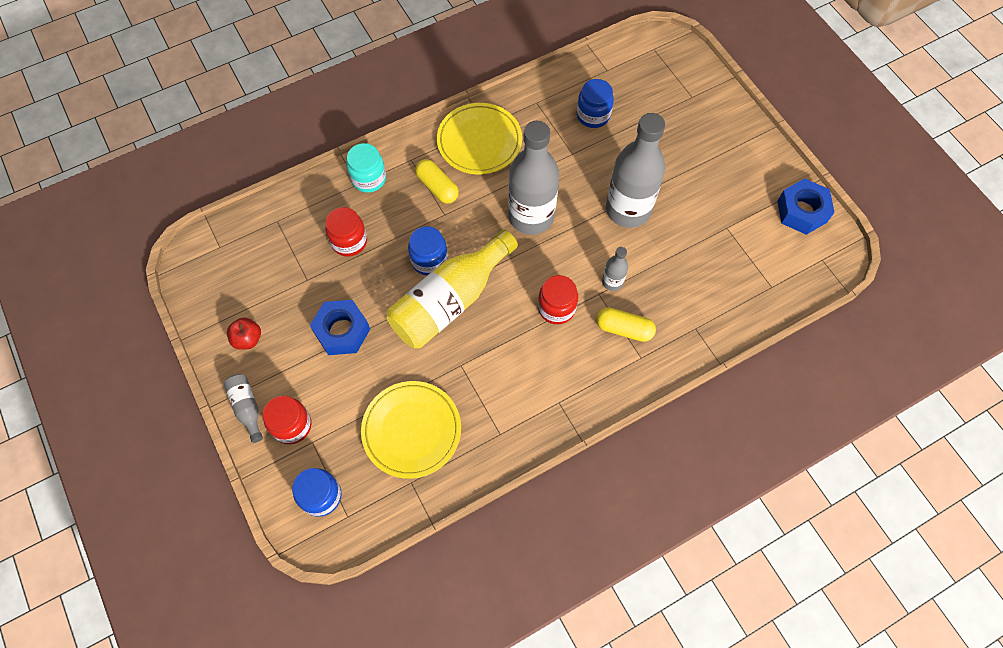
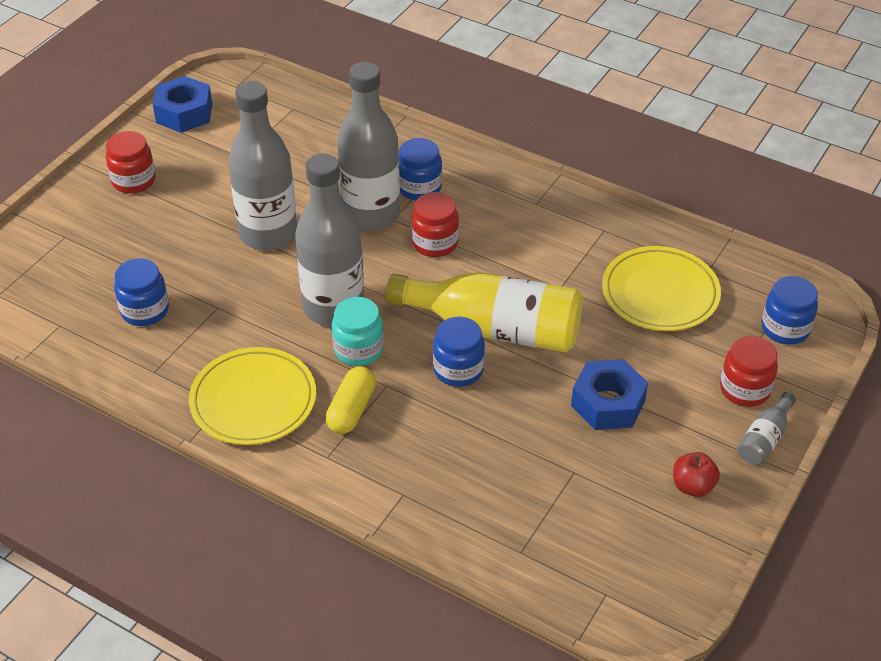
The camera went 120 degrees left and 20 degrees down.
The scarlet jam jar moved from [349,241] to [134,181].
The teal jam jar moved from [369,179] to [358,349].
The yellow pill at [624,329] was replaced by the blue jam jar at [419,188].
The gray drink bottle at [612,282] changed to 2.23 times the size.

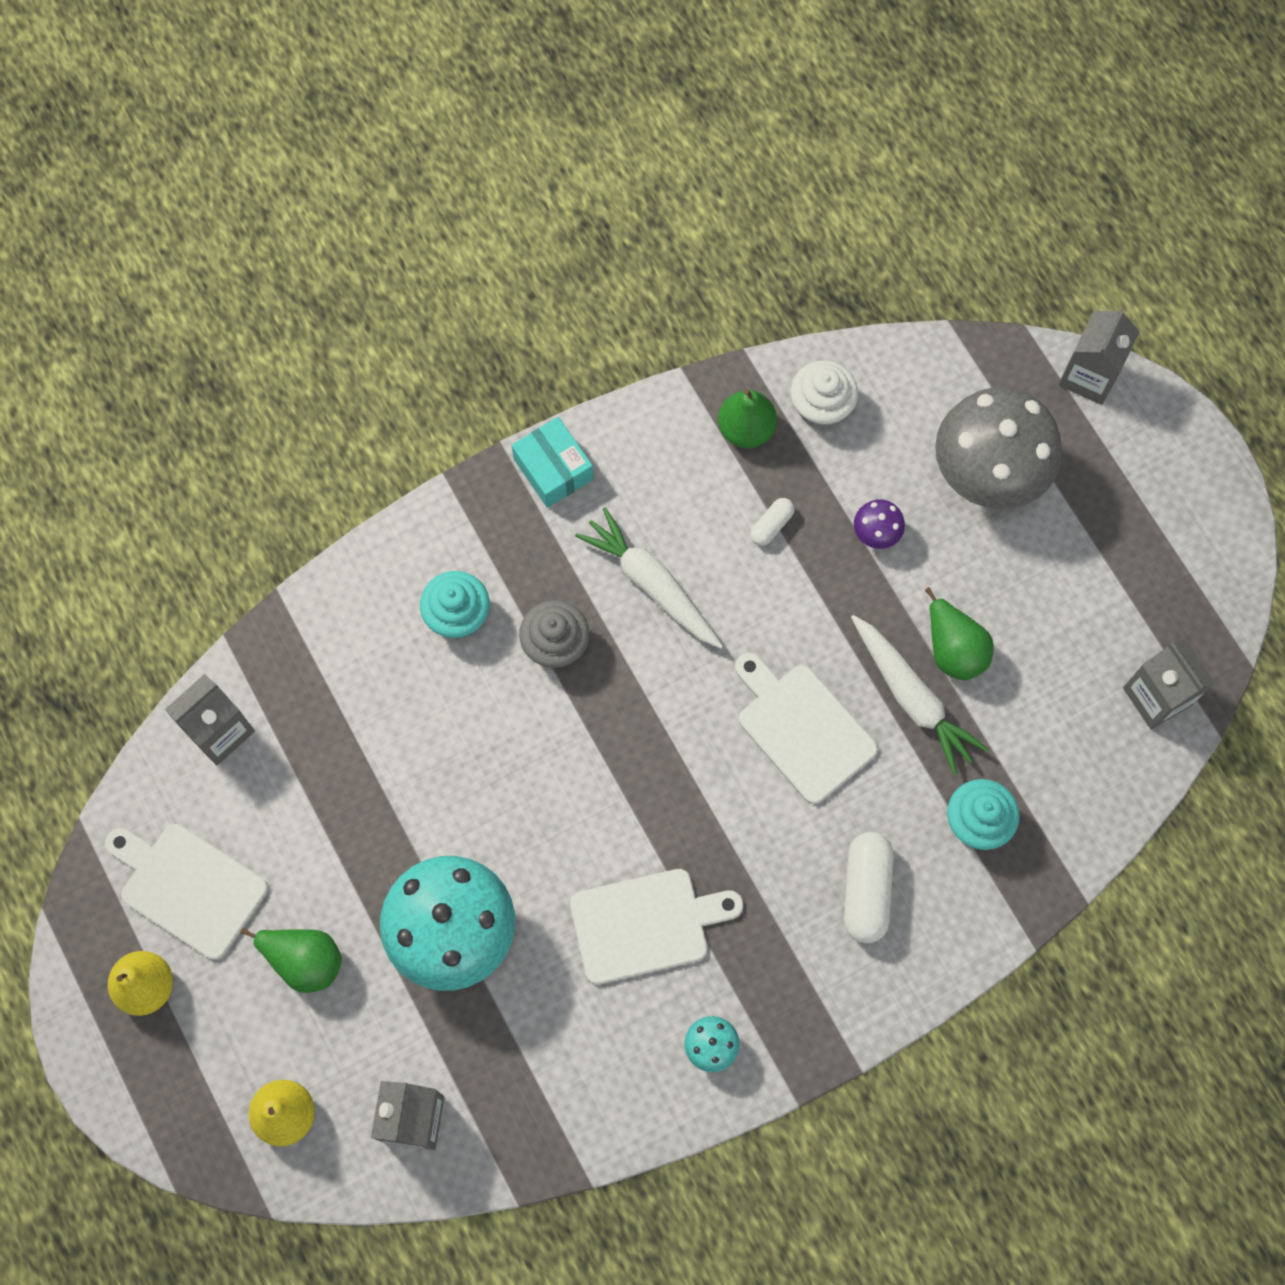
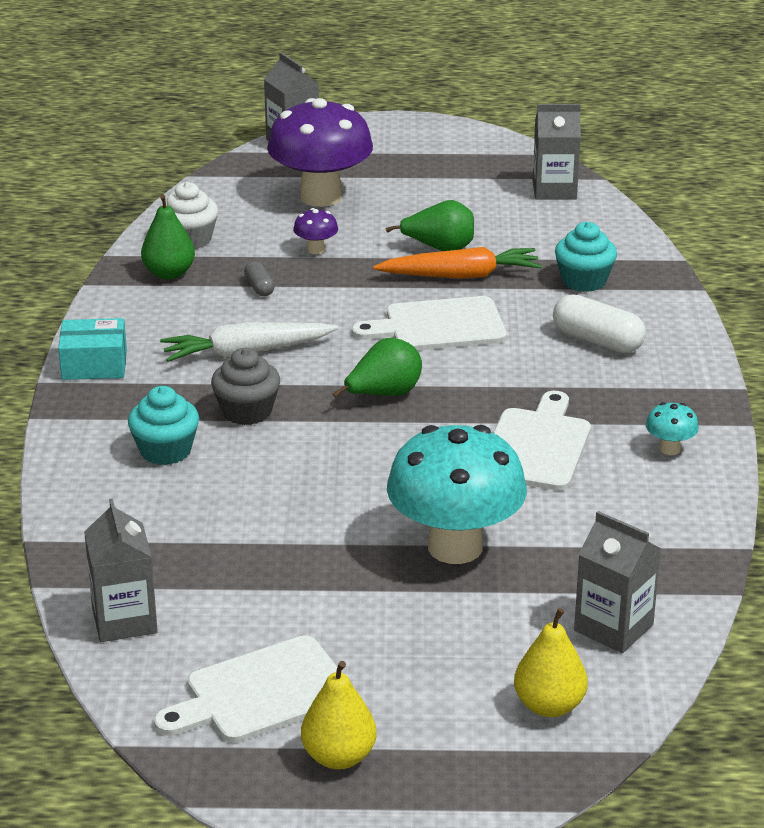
The camera went 60 degrees left and 40 degrees down.
The emerald pear moved from [304,960] to [384,394].
The pure white pill at [771,525] became the gray pill at [259,287].
The pure white toy carrot at [912,697] became the orange toy carrot at [460,275].
The gray fungus at [987,474] became the royal purple fungus at [321,197].

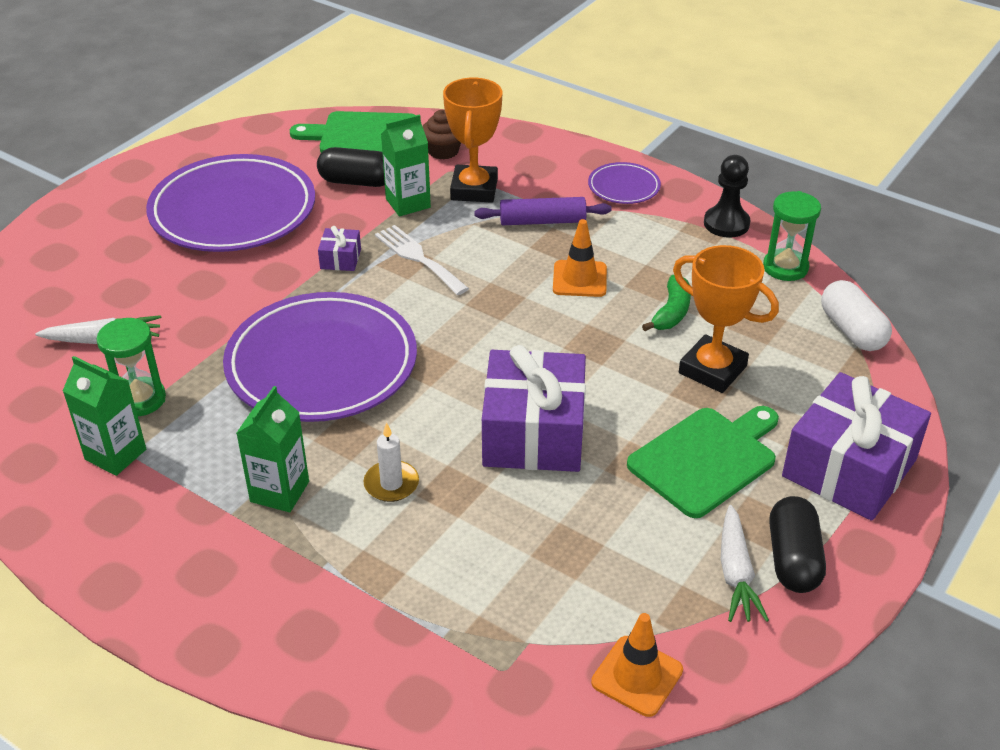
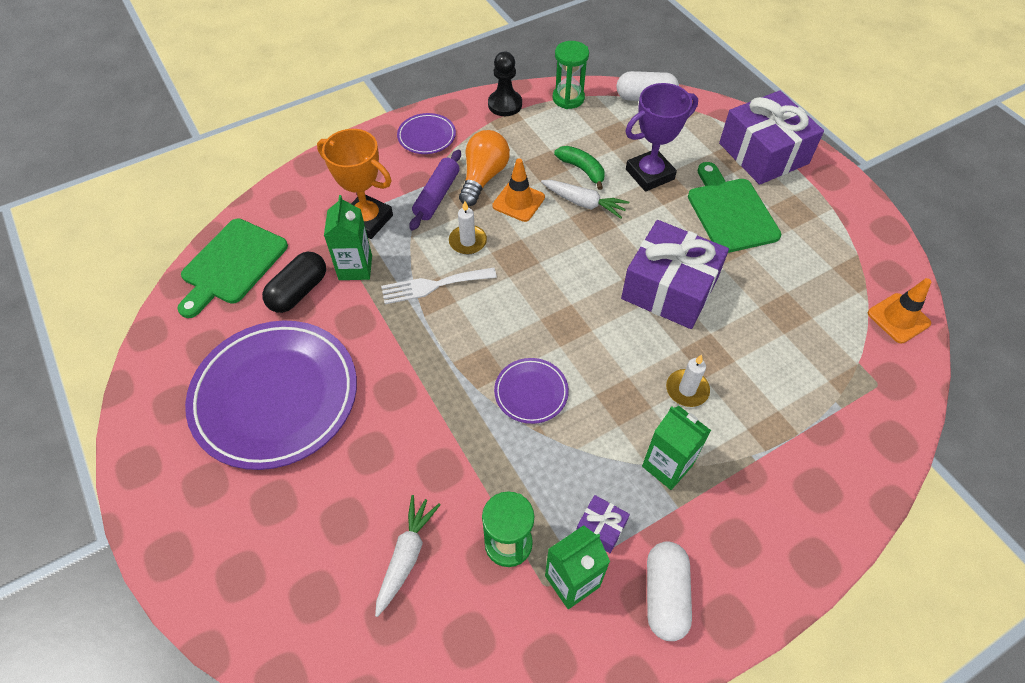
The camera went 65 degrees left and 15 degrees up.
The royal purple flat dish at [322,364] changed to 0.45 times the size.
The royal purple present moved from [340,259] to [601,528].
The dark brown muffin at [443,151] disappeared.
The orange award cup at [712,370] became the royal purple award cup at [650,174].
The pure white toy carrot moved from [736,573] to [583,203].
The ebony pill at [793,559] disappeared.
The pure white pillar candle at [468,241] appeared.
The orange light bulb at [483,177] appeared.
The pure white pill at [665,595] appeared.

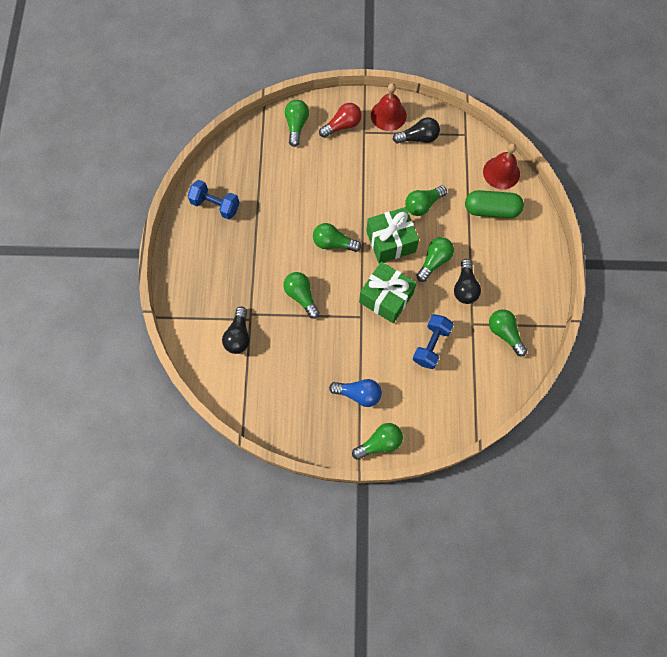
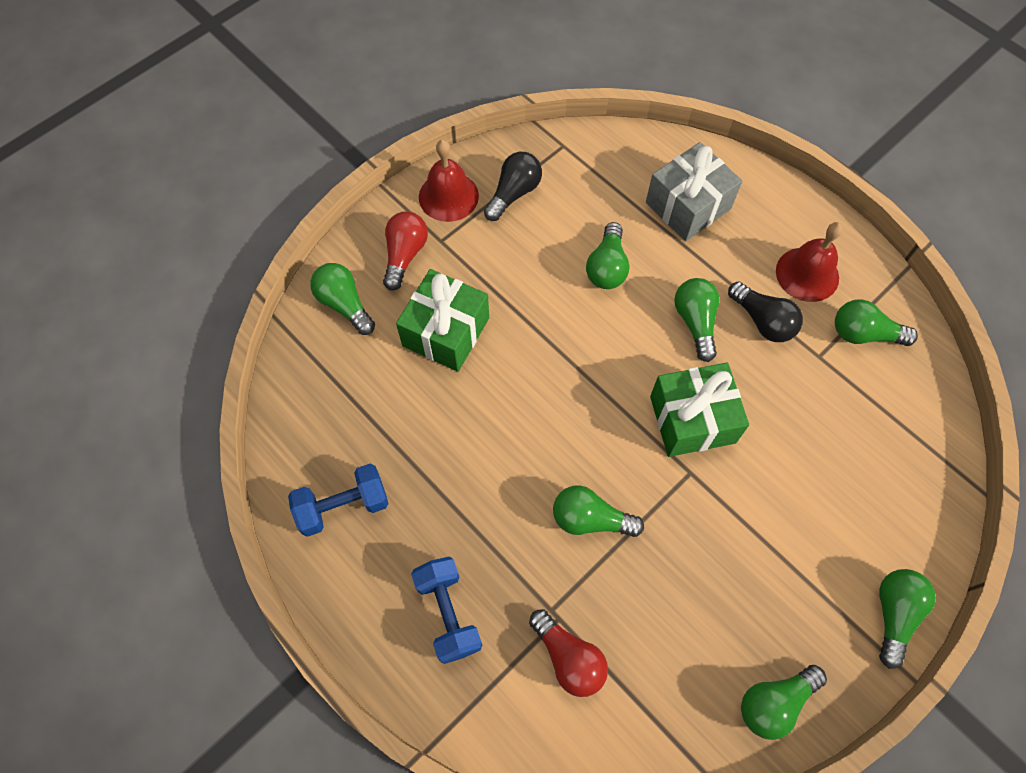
The camera went 45 degrees left and 5 degrees down.
The ebony light bulb at [238,336] became the scarlet light bulb at [569,658].
The emerald light bulb moved from [333,243] to [774,702].
The blue light bulb at [358,394] disappeared.
The emerald present moved from [391,241] to [446,332].
The blue dumbbell moved from [431,345] to [448,613].
The emerald pill at [491,210] was replaced by the gray present at [688,206].
The scarlet bell moved from [501,172] to [807,274].

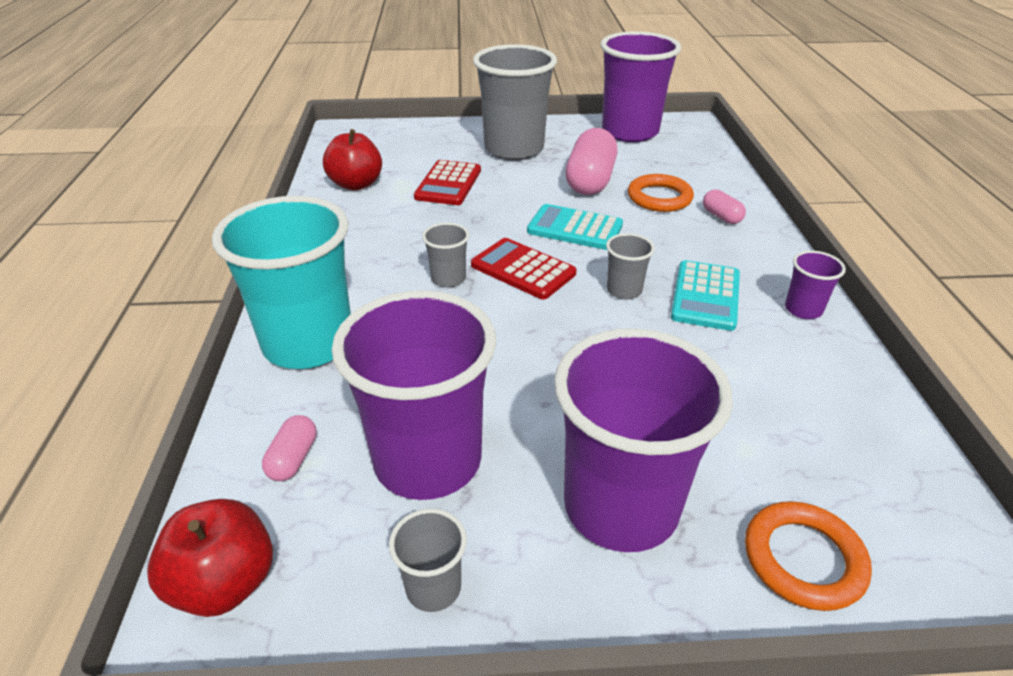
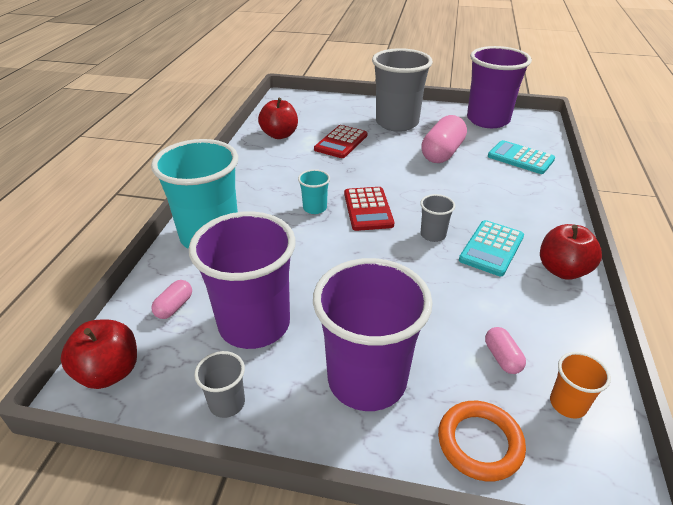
The camera went 15 degrees right and 0 degrees up.
The gray cup at [448,279] became the teal cup at [315,208].
The scarlet calculator at [523,269] turned 150 degrees counterclockwise.
The teal calculator moved from [575,228] to [520,158].
The orange ring at [659,198] disappeared.
The pink pill moved from [721,216] to [502,358].
The royal purple cup at [803,309] was replaced by the scarlet toy apple at [562,270].
The orange cup at [568,404] appeared.

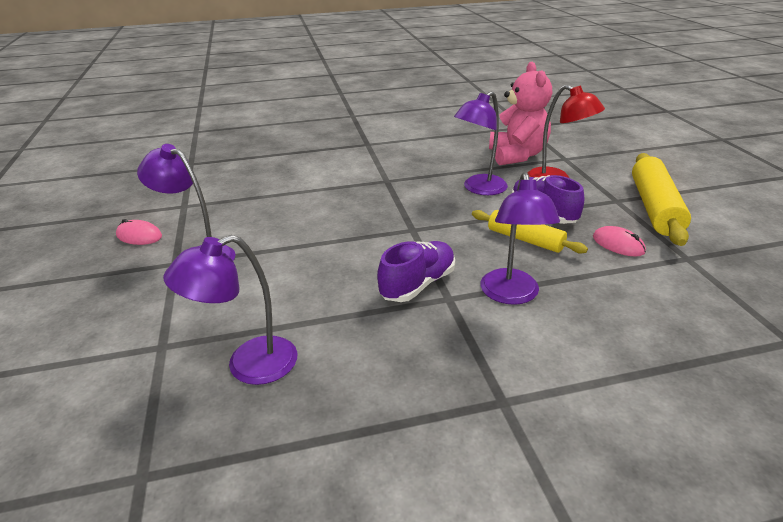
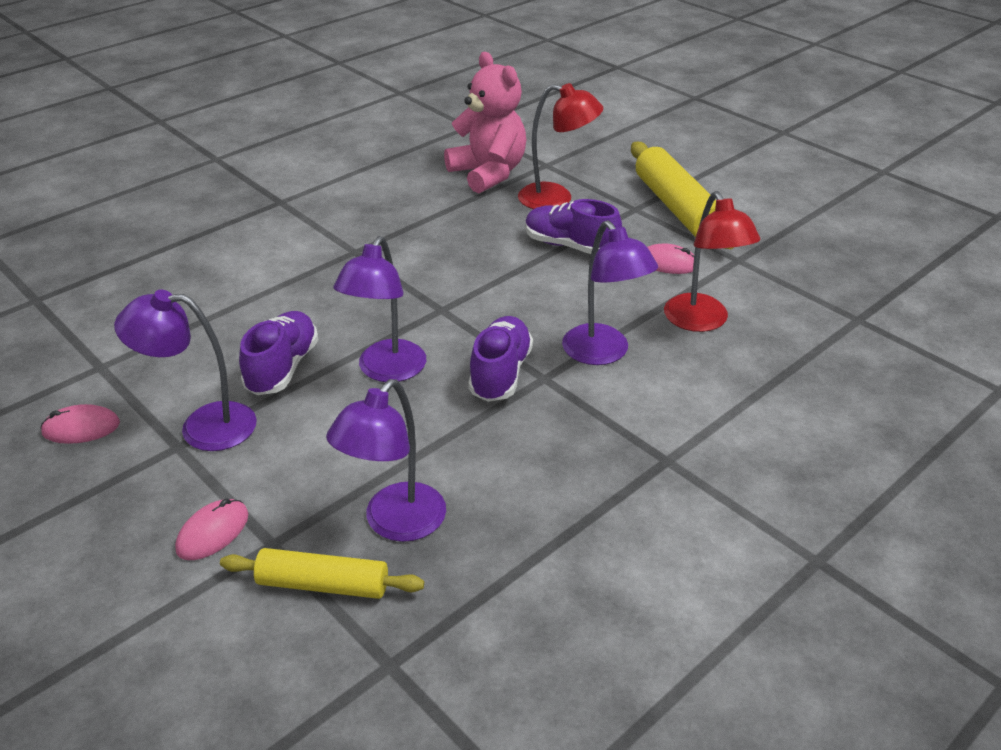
The camera went 30 degrees left and 5 degrees up.
The royal purple reading lamp moved from [479,189] to [386,371].
The yellow rolling pin moved from [525,239] to [323,584].
The pink computer mouse at [213,532] appeared.
The royal purple lace-up shoe at [282,368] appeared.
The scarlet reading lamp at [701,321] appeared.

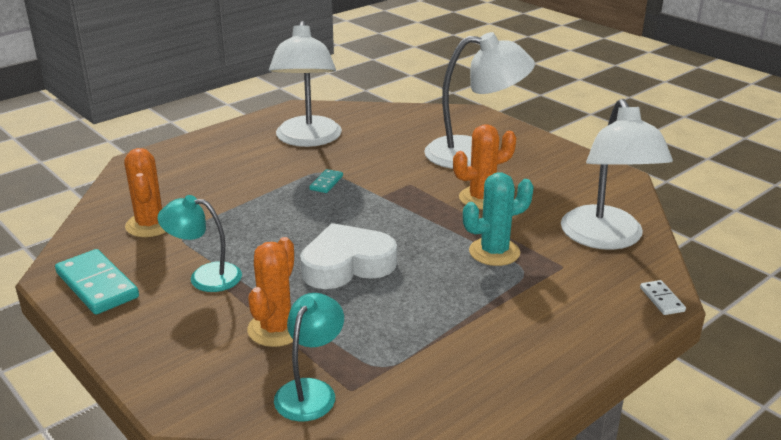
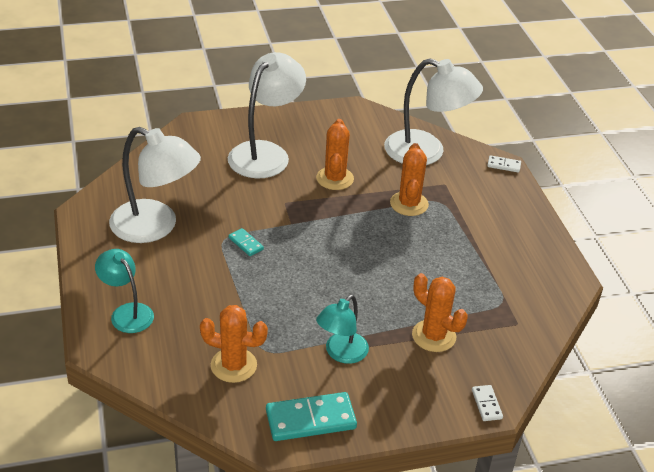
The camera went 65 degrees left and 10 degrees up.
The teal reading lamp moved from [310,391] to [127,312].
The pure white heart at [347,265] disappeared.
The teal cactus at [494,252] became the orange cactus at [409,204].
The pure white domino piece at [486,404] appeared.

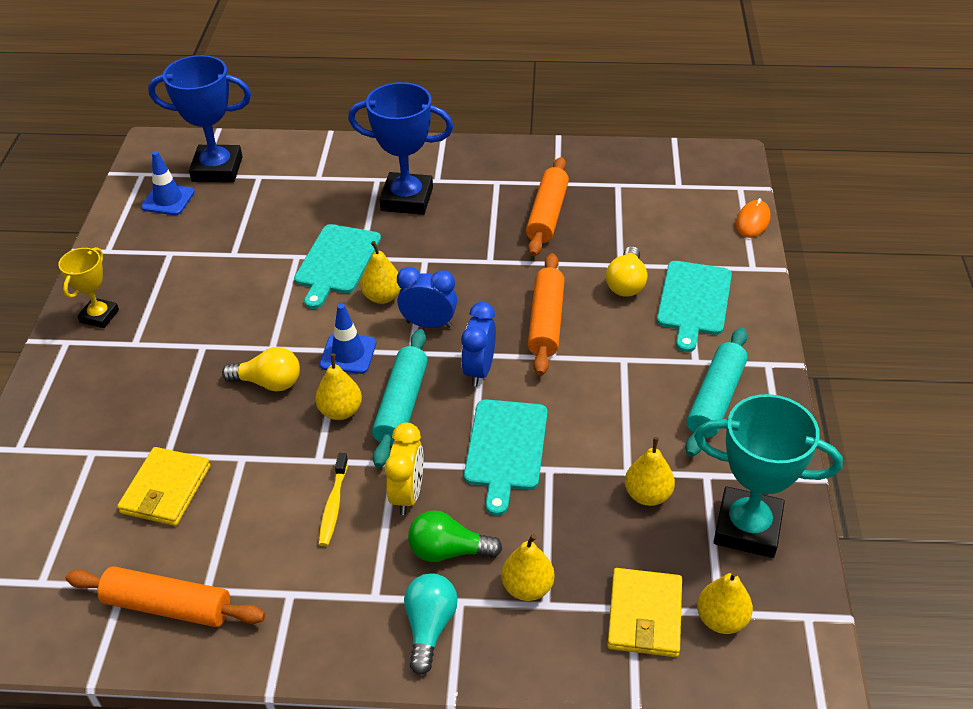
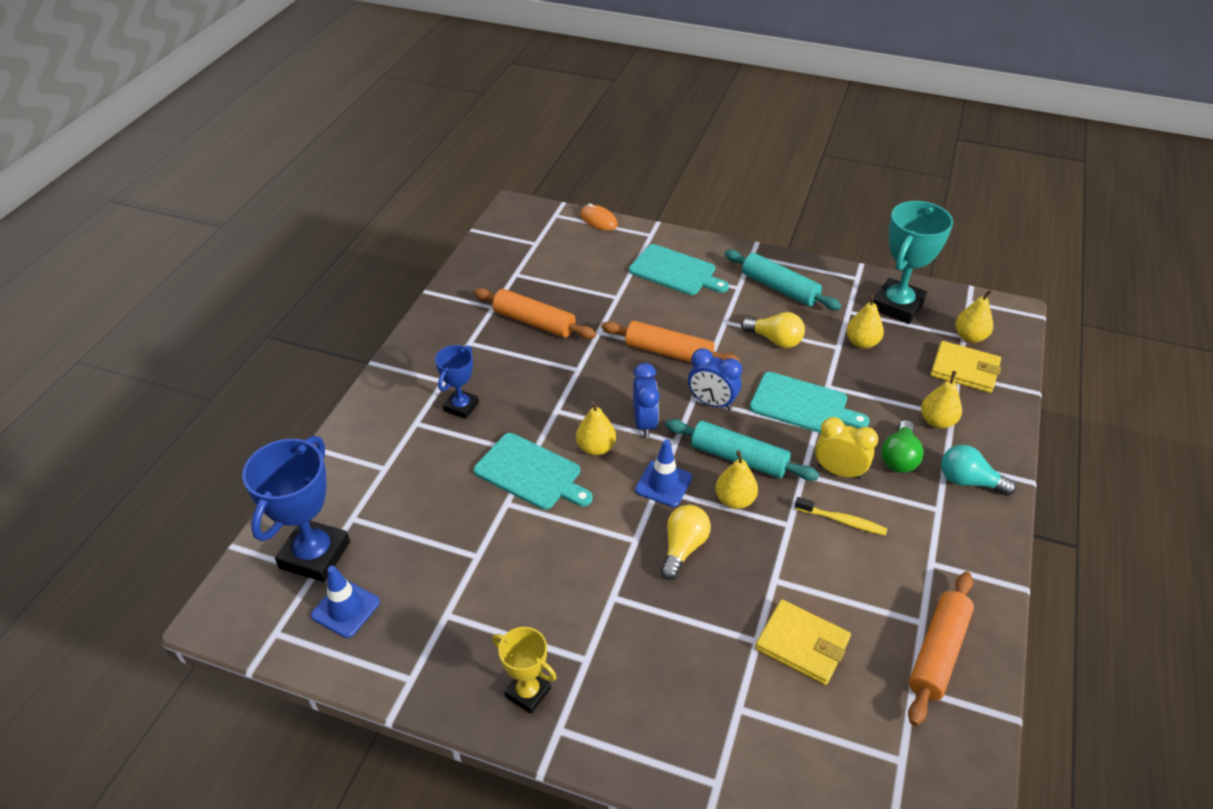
The camera went 75 degrees left and 0 degrees up.
The blue award cup at [407,199] changed to 0.57 times the size.
The blue alarm clock at [429,324] turned 150 degrees clockwise.
The yellow light bulb moved from [626,283] to [775,340].

